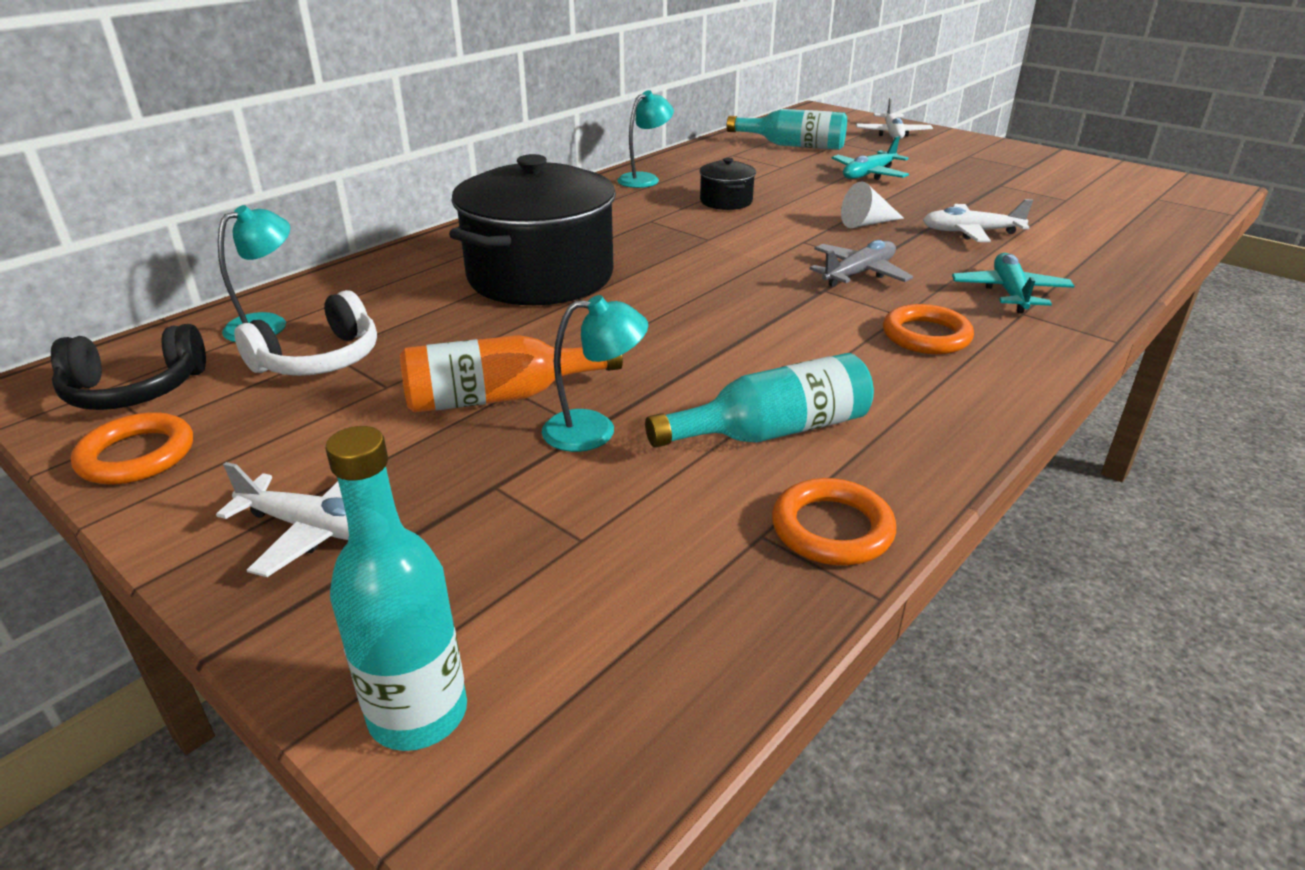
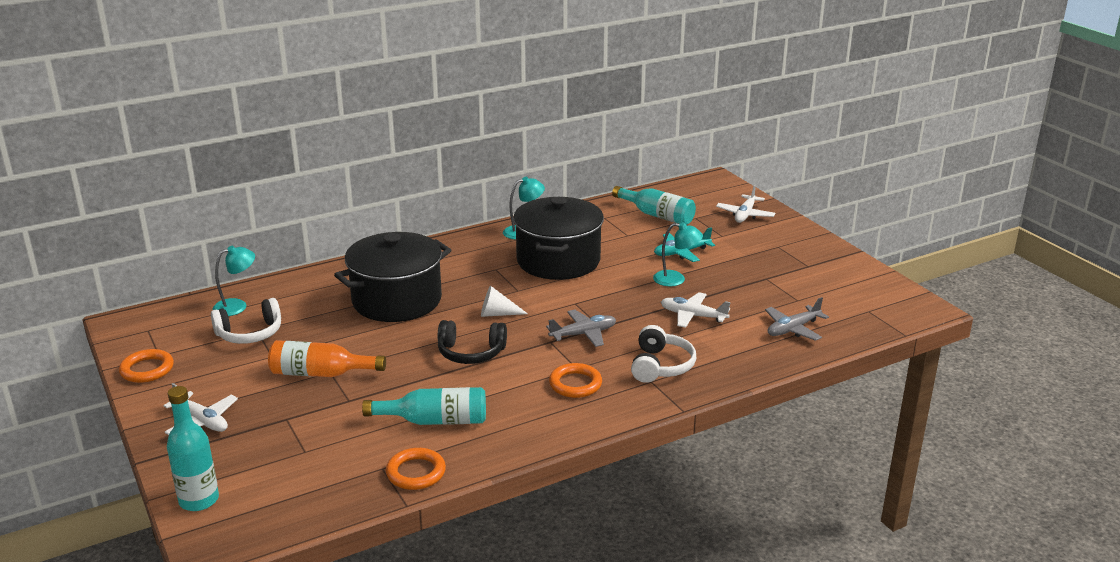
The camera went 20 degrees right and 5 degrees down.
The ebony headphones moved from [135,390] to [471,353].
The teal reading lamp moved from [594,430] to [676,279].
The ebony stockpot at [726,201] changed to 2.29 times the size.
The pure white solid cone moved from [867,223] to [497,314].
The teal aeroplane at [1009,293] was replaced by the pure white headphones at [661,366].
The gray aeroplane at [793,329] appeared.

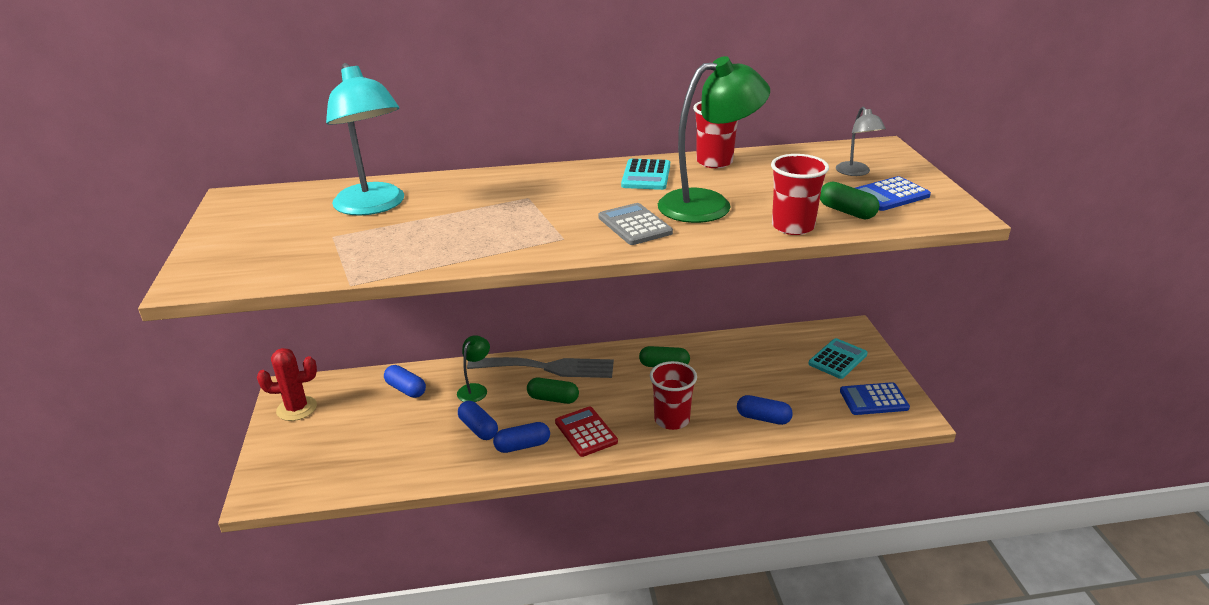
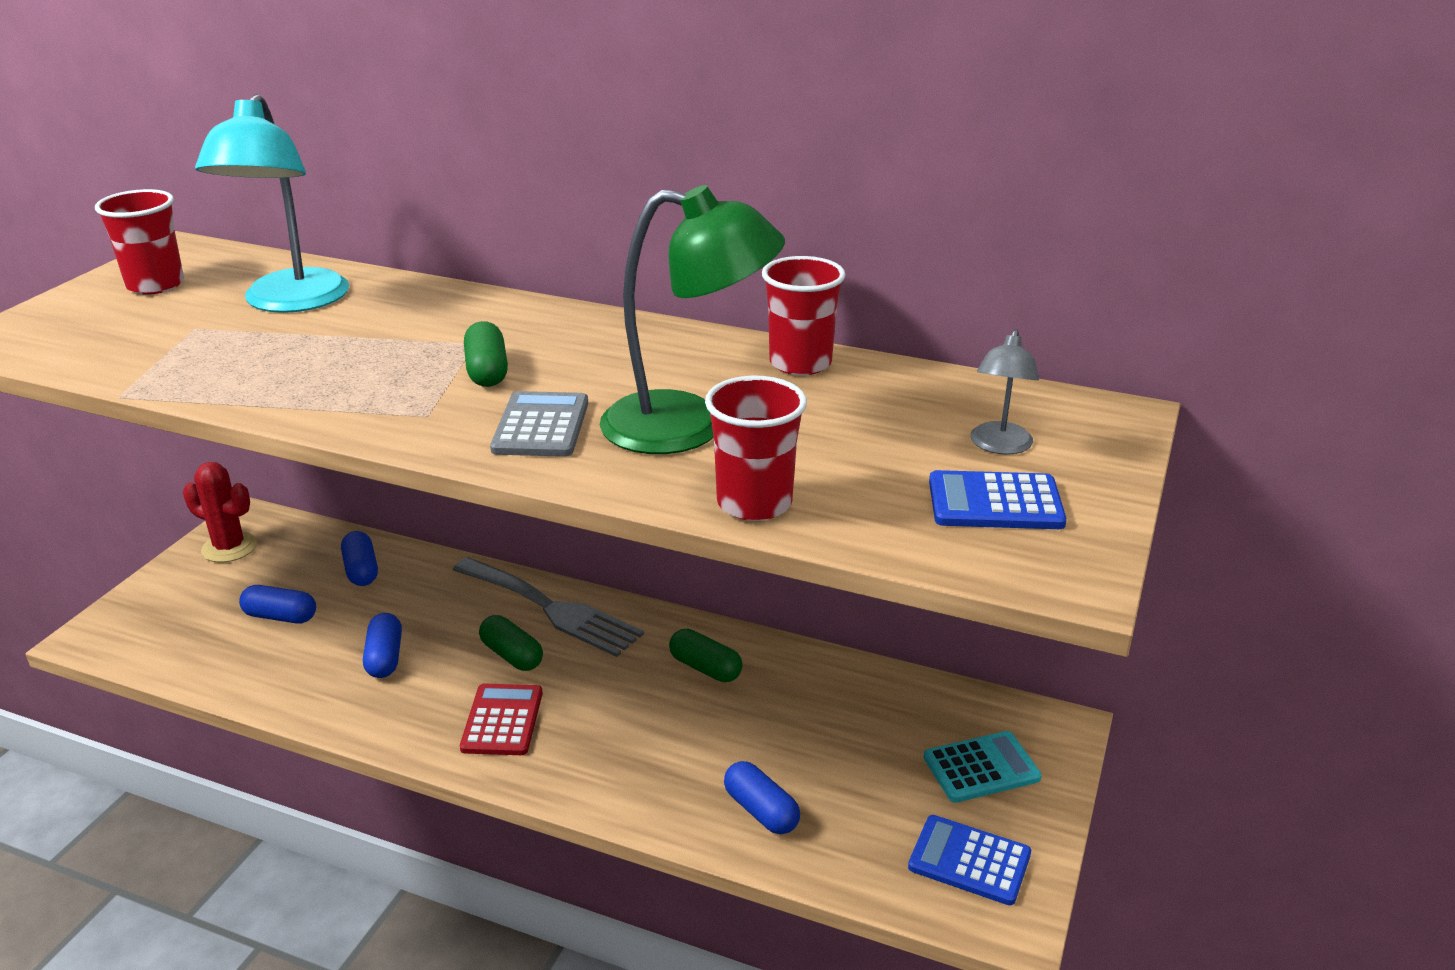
The camera went 30 degrees right and 0 degrees up.
The emerald reading lamp at [475,389] disappeared.
The blue pill moved from [522,446] to [280,616].
The teal calculator at [646,175] disappeared.
The scarlet cup moved from [672,419] to [155,285].
The emerald pill moved from [847,212] to [487,371].

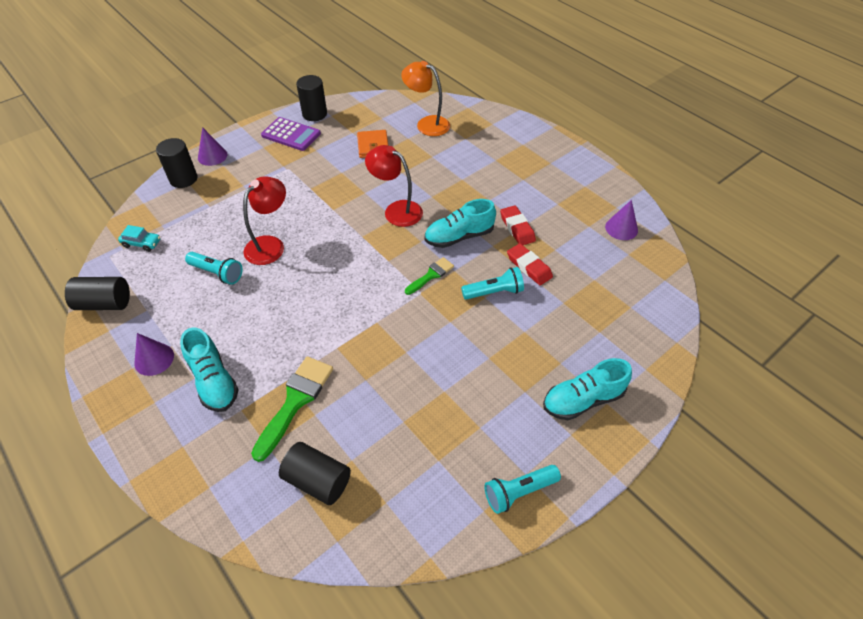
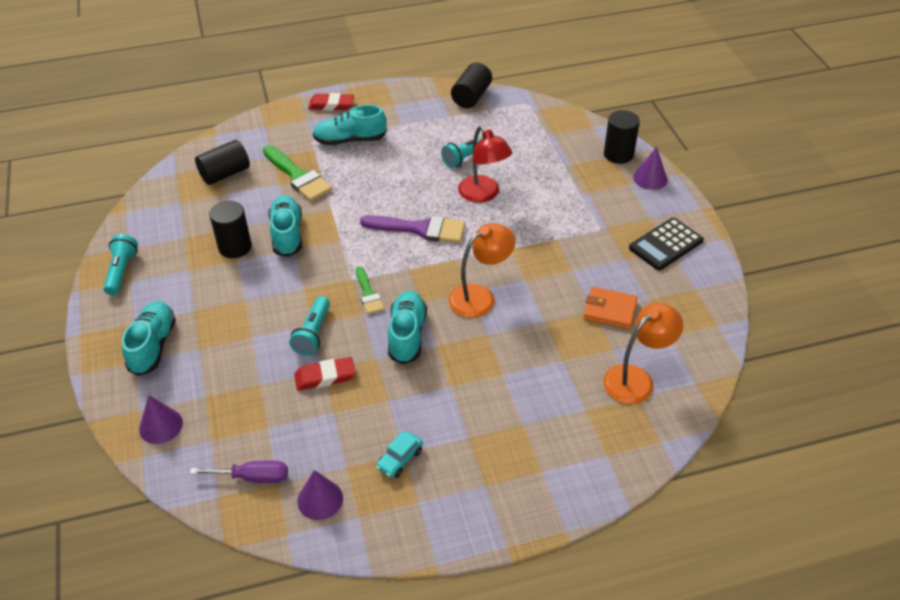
The camera went 115 degrees right and 5 degrees down.
The teal automobile moved from [142,243] to [399,459].
The royal purple solid cone moved from [154,359] to [161,425].
The royal purple calculator at [291,134] became the ebony calculator at [666,244].
The ebony cylinder shape moved from [314,114] to [235,247].
The scarlet reading lamp at [396,210] became the orange reading lamp at [480,297].
The scarlet gum eraser moved from [517,228] to [331,105].
The royal purple hand screwdriver at [253,477] appeared.
The teal lace-up shoe at [287,234] appeared.
The royal purple paint brush at [420,229] appeared.

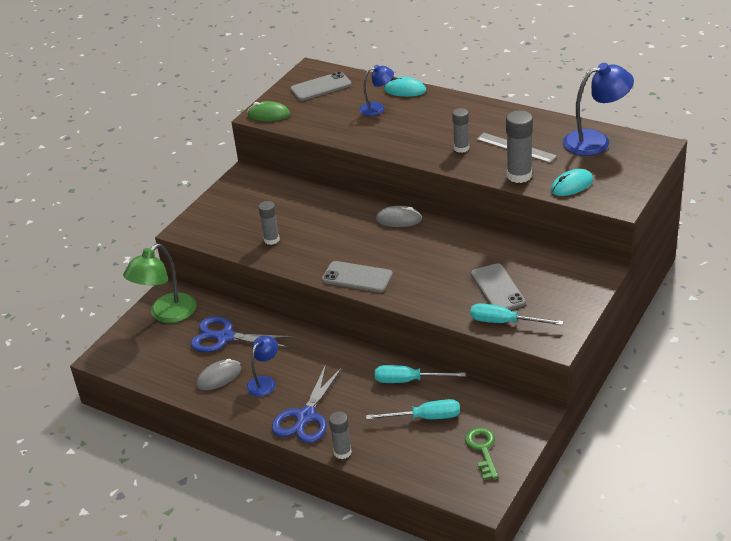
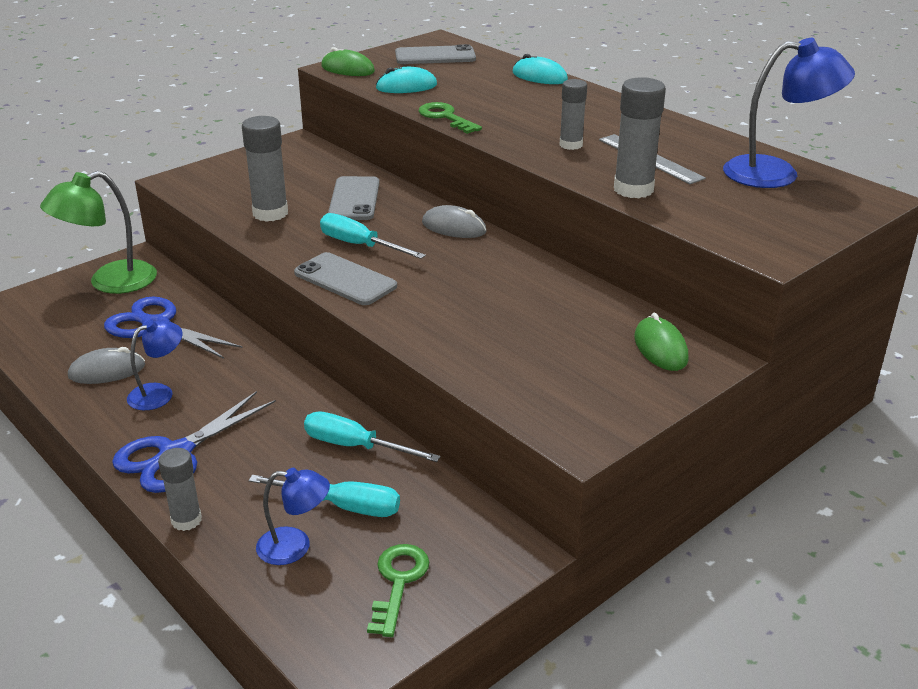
The camera went 15 degrees right and 5 degrees down.
The gray stick of glue at [271,240] changed to 1.56 times the size.
The blue reading lamp moved from [377,108] to [295,547].
The teal hand screwdriver moved from [504,322] to [360,245].
The gray phone moved from [497,288] to [354,199].
The teal computer mouse moved from [571,185] to [406,87].
The emerald latchkey at [445,117] appeared.
The emerald computer mouse at [660,348] appeared.

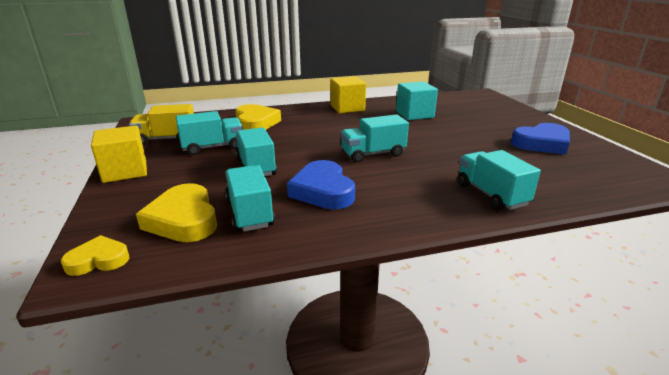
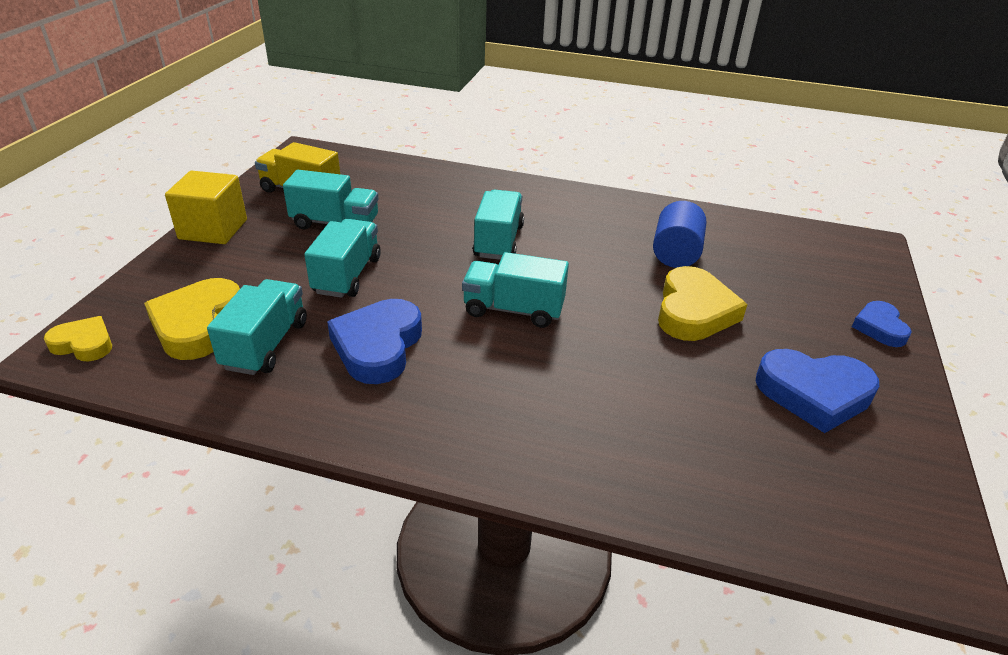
The camera went 30 degrees right and 10 degrees up.
The yellow heart moved from [256,123] to [694,311].
The yellow block at [347,108] disappeared.
The teal block at [414,114] was replaced by the blue cylinder shape at [675,254].
The teal truck moved from [491,195] to [498,241].
The blue heart at [879,328] appeared.

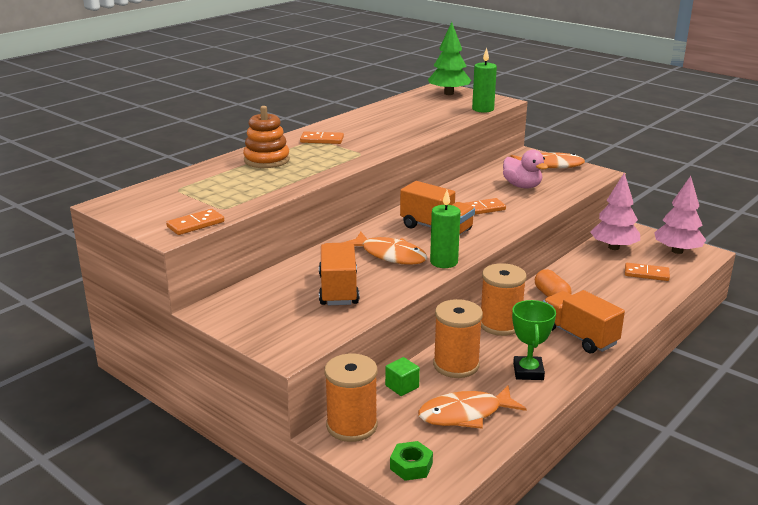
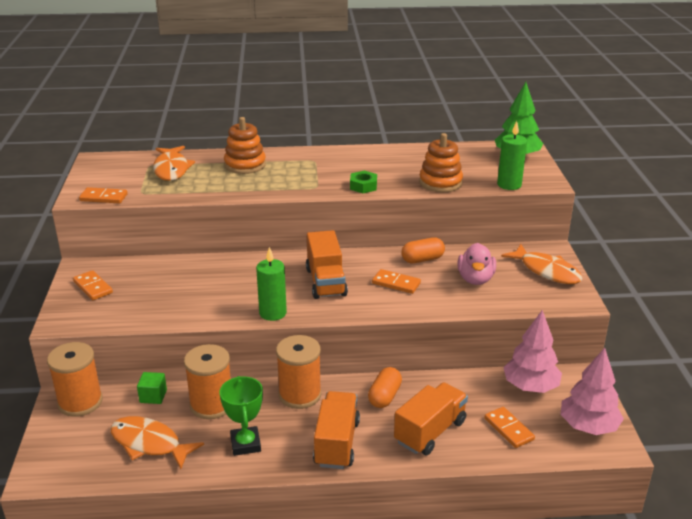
The camera went 45 degrees right and 5 degrees up.
The orange domino piece moved from [322,140] to [93,287].
The orange truck moved from [338,290] to [430,432].
The orange fish figure moved from [390,255] to [171,169].
The emerald hex nut moved from [411,466] to [363,186].
The emerald award cup at [528,372] turned 60 degrees counterclockwise.
The orange pill at [422,259] appeared.
The orange stacking toy at [440,183] appeared.

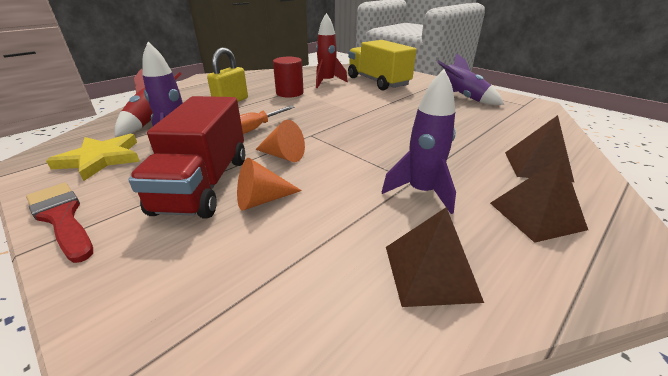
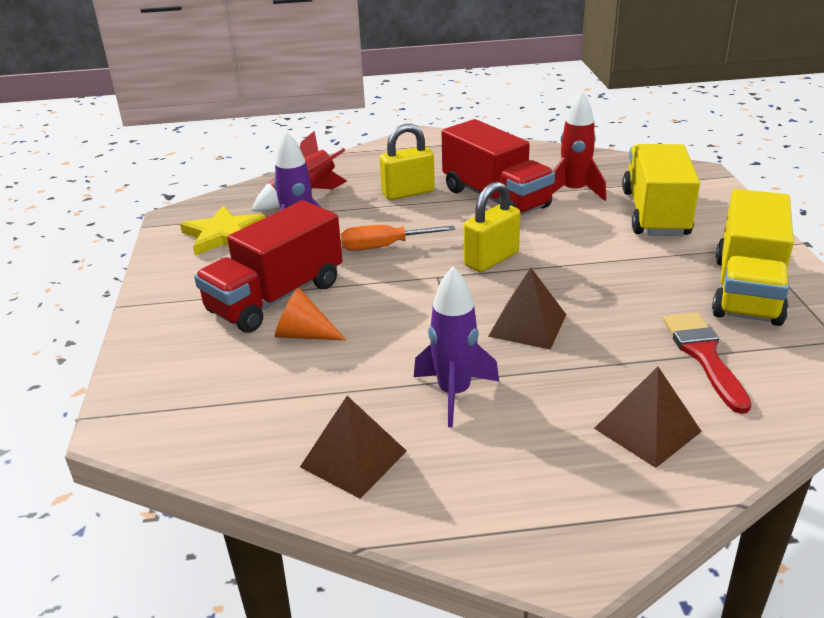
The camera went 40 degrees right and 0 degrees up.
The scarlet paint brush moved from [62,218] to [704,355].
The orange solid cone at [283,156] disappeared.
The scarlet cylinder shape at [289,93] was replaced by the scarlet truck at [495,198].
The royal purple toy rocket at [462,98] was replaced by the yellow truck at [747,290].
The dark brown pyramid moved from [536,216] to [527,325].
The yellow padlock at [491,259] appeared.

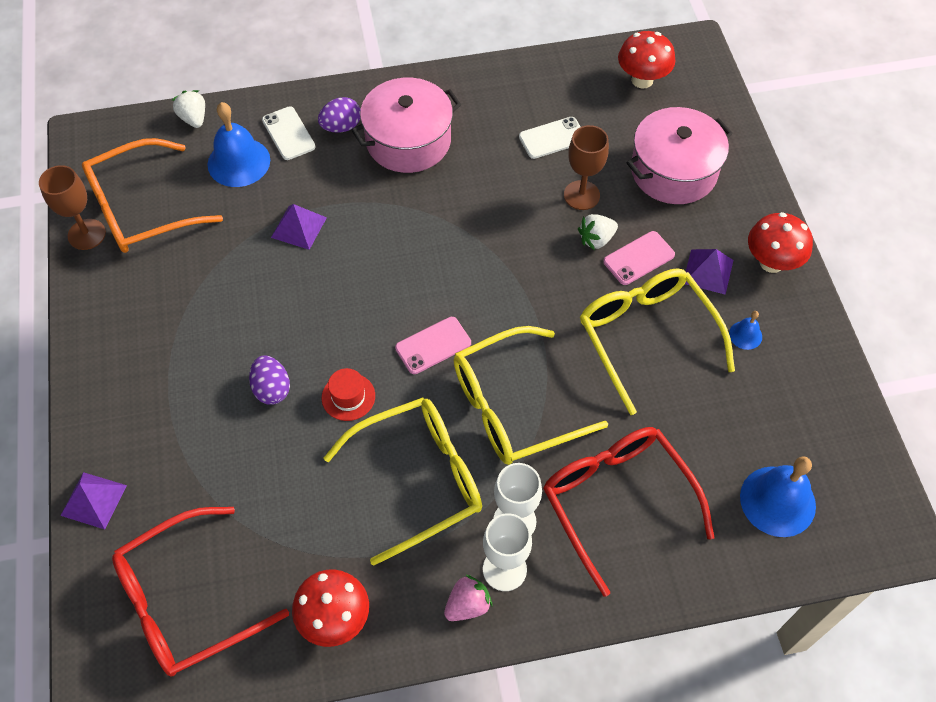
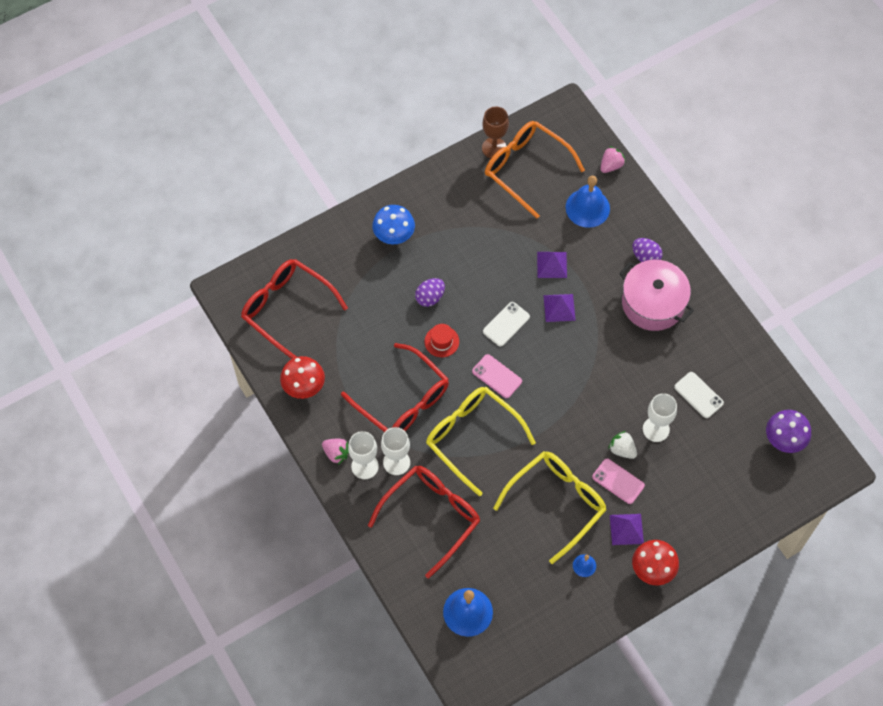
The camera went 70 degrees right and 5 degrees up.
The royal purple pyramid moved from [94,500] to [559,308].
The pure white strawberry at [194,118] became the pink strawberry at [611,165].
The pure white phone moved from [288,133] to [506,324].
The yellow eyeglasses at [419,479] became the scarlet eyeglasses at [403,400].
The dark brown wine glass at [581,195] became the pure white wine glass at [656,429].
The scarlet fungus at [642,80] became the royal purple fungus at [784,440].
The pink stockpot at [673,171] disappeared.
The blue fungus at [394,236] appeared.

